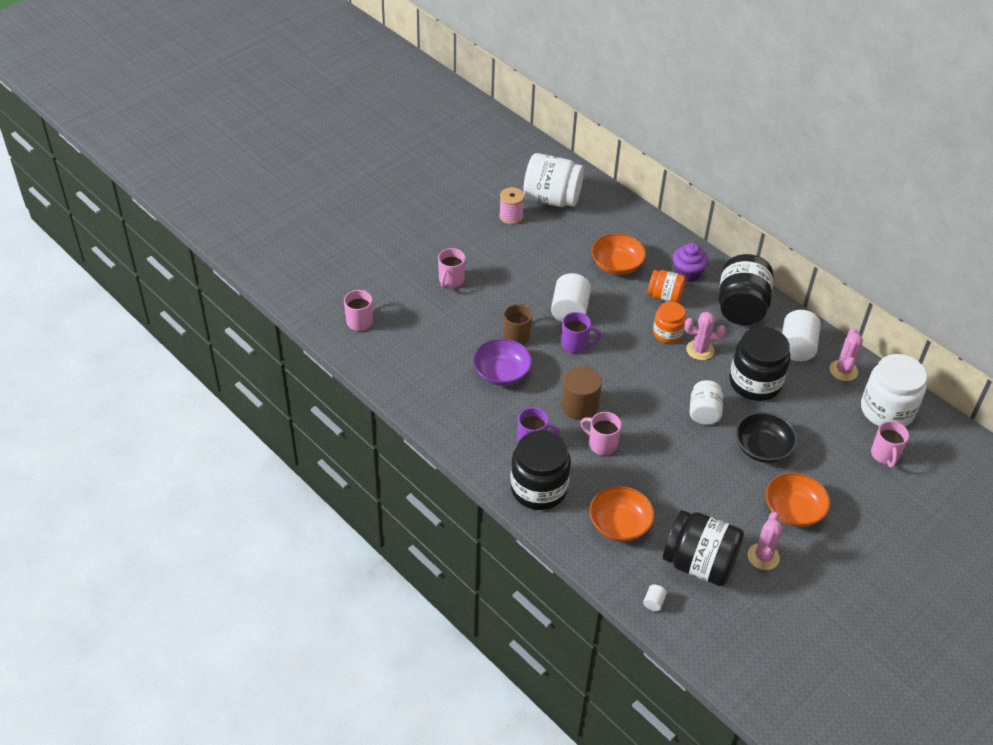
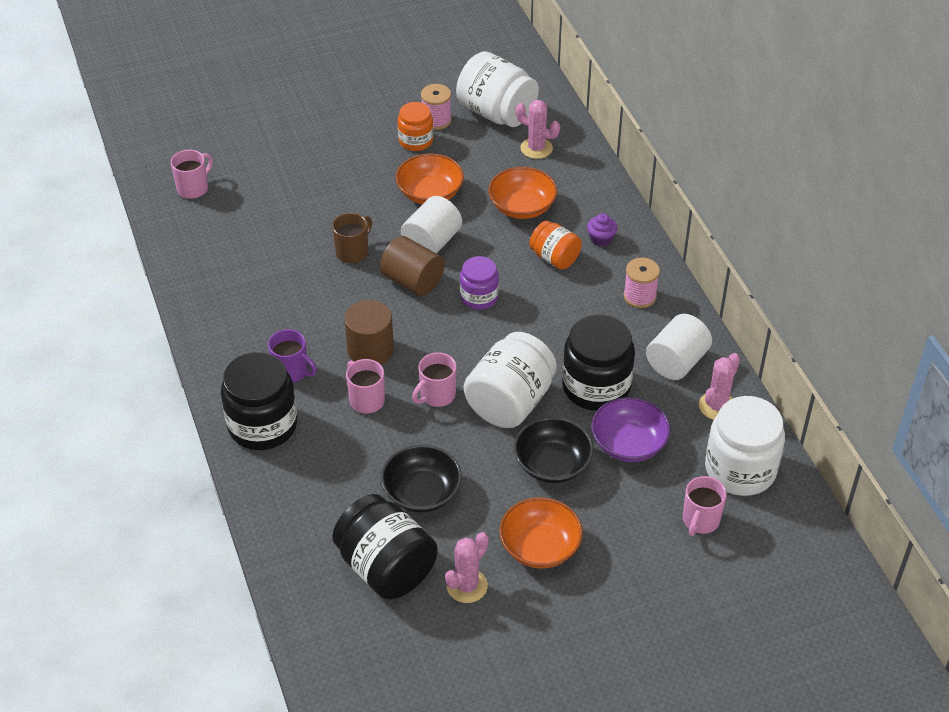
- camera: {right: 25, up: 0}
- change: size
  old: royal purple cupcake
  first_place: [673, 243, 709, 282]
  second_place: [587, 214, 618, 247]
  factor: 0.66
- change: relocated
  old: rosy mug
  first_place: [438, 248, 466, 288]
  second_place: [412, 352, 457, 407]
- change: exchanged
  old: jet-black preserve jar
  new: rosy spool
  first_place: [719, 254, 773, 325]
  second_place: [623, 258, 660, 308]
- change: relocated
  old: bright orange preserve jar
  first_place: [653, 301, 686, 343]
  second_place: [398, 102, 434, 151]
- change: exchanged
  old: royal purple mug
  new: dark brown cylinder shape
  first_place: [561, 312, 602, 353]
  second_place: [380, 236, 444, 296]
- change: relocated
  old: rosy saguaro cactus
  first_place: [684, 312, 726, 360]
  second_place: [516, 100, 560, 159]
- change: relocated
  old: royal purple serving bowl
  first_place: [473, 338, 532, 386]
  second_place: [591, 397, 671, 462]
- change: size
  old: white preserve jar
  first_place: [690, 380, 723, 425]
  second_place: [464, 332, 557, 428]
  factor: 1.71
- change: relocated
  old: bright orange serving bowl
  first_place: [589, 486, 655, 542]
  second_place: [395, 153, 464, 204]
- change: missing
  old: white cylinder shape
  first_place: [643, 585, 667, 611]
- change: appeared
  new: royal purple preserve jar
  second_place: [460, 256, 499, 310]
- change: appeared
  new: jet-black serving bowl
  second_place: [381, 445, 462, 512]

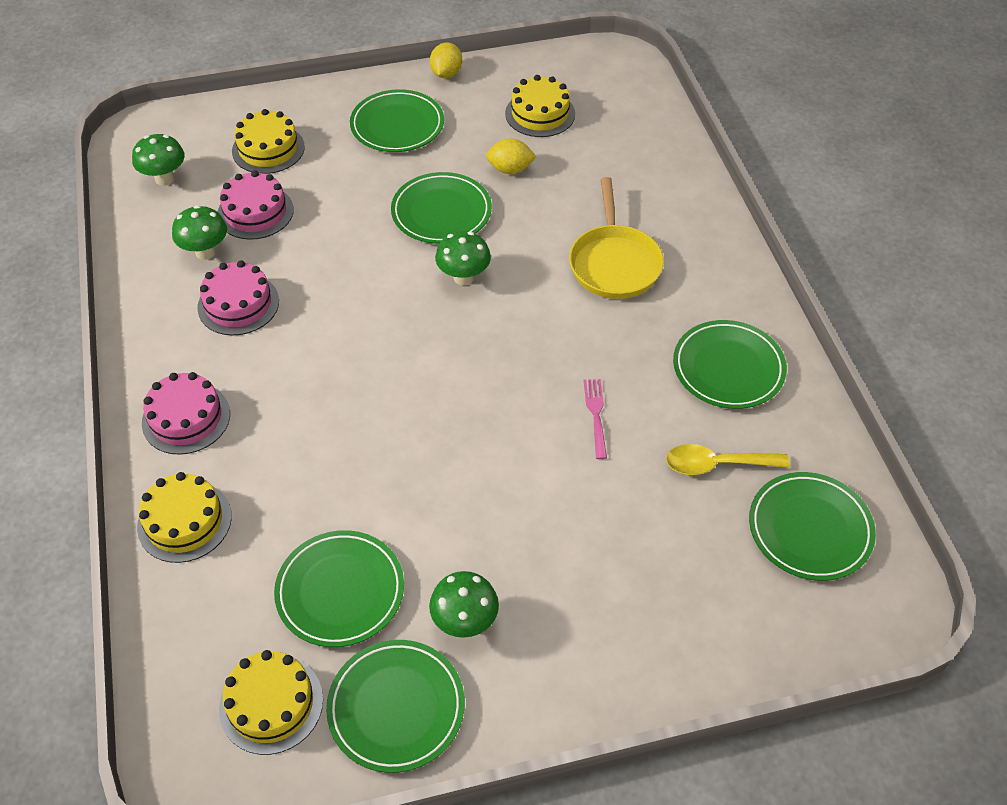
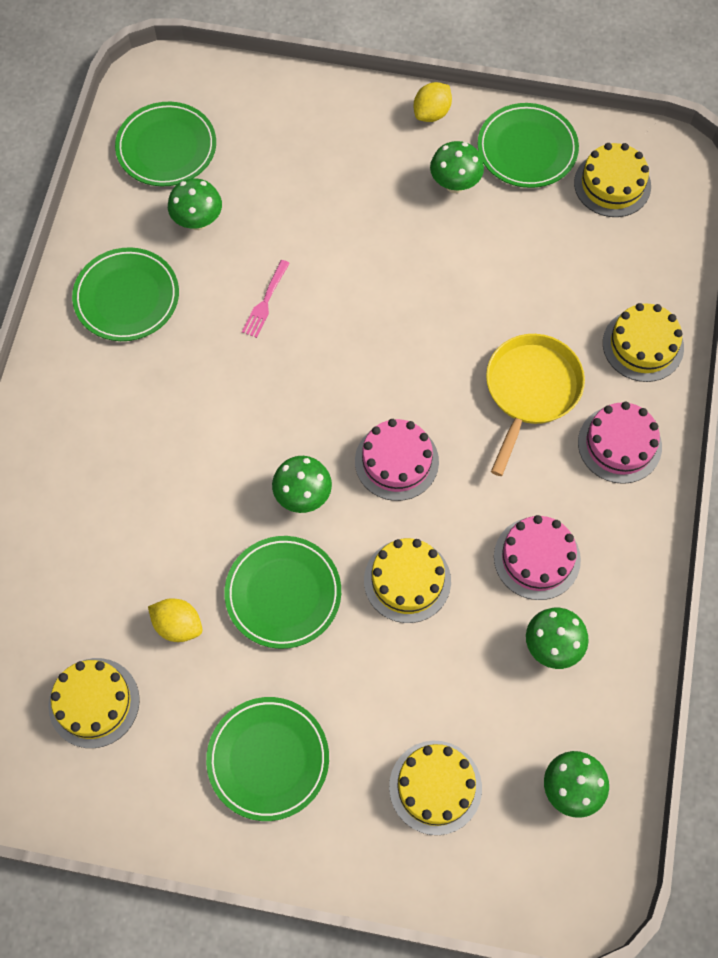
- camera: {right: -155, up: 15}
- change: relocated
  old: bright yellow lemon
  first_place: [430, 42, 462, 78]
  second_place: [414, 82, 452, 122]
- change: relocated
  old: rosy gateau
  first_place: [218, 170, 294, 240]
  second_place: [355, 419, 439, 501]
- change: relocated
  old: bright yellow pan
  first_place: [569, 177, 664, 299]
  second_place: [486, 334, 585, 476]
- change: exchanged
  old: bright yellow spoon
  new: leaf-green mushroom
  first_place: [666, 444, 790, 475]
  second_place: [168, 178, 222, 230]
- change: missing
  old: leaf-green plate
  first_place: [274, 530, 404, 647]
- change: appeared
  new: bright yellow gateau
  second_place: [364, 538, 451, 623]

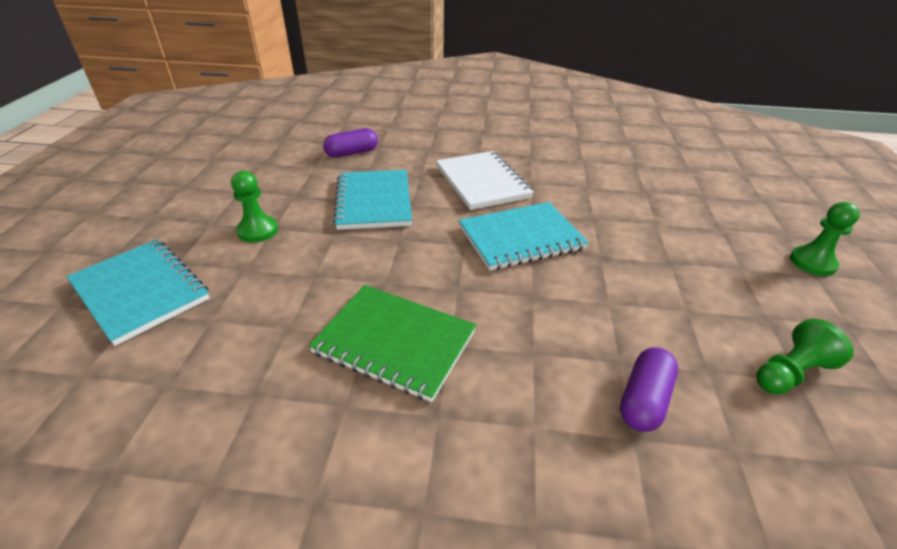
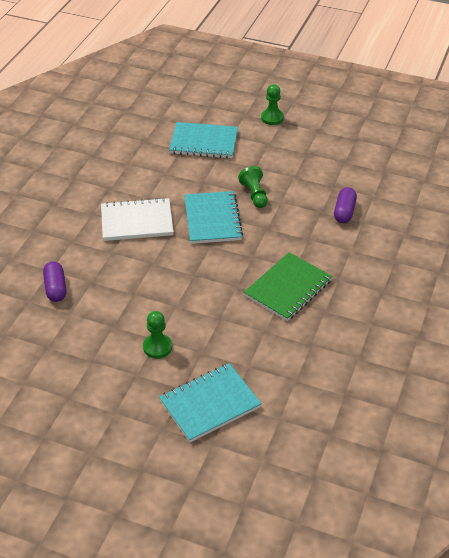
- camera: {right: -75, up: 5}
- change: relocated
  old: teal notebook
  first_place: [333, 170, 412, 230]
  second_place: [169, 122, 238, 158]
- change: relocated
  old: leaf-green game pawn
  first_place: [756, 319, 854, 395]
  second_place: [238, 166, 268, 208]
- change: spun
  old: royal purple pill shape
  first_place: [620, 347, 678, 432]
  second_place: [334, 187, 357, 223]
  degrees: 60

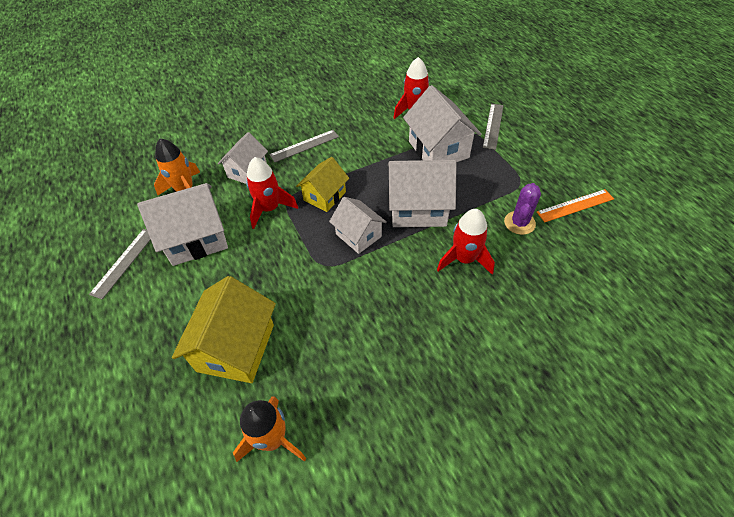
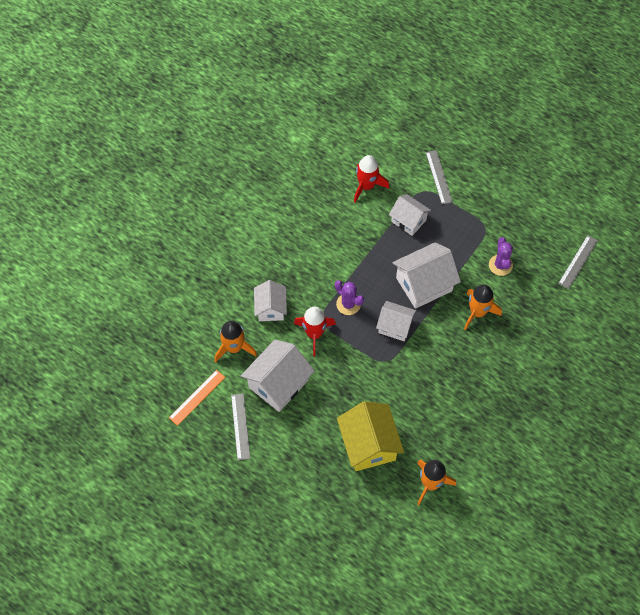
- camera: {right: -30, up: 10}
- change: size
  old: white house
  first_place: [403, 85, 482, 162]
  second_place: [389, 194, 431, 236]
  factor: 0.63
- change: relocated
  old: ash-grey measuring stick
  first_place: [269, 130, 339, 163]
  second_place: [558, 235, 598, 289]
- change: exchanged
  old: bright yellow house
  new: royal purple saguaro cactus
  first_place: [296, 157, 349, 212]
  second_place: [335, 280, 364, 315]
- change: relocated
  old: bright orange measuring stick
  first_place: [537, 189, 614, 222]
  second_place: [169, 370, 226, 426]
- change: colour
  old: red rocket
  new: bright orange rocket
  first_place: [437, 209, 495, 275]
  second_place: [464, 284, 502, 330]

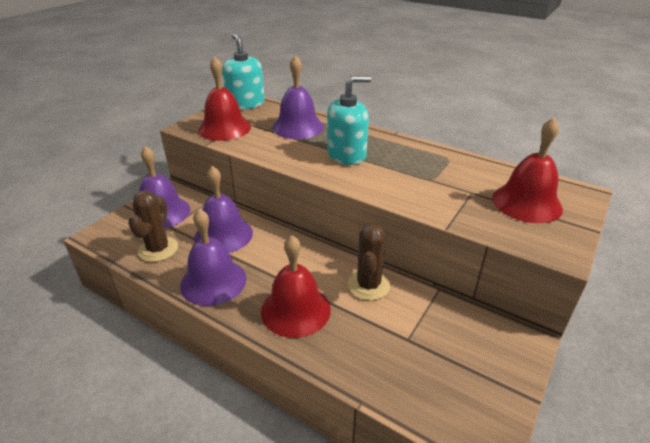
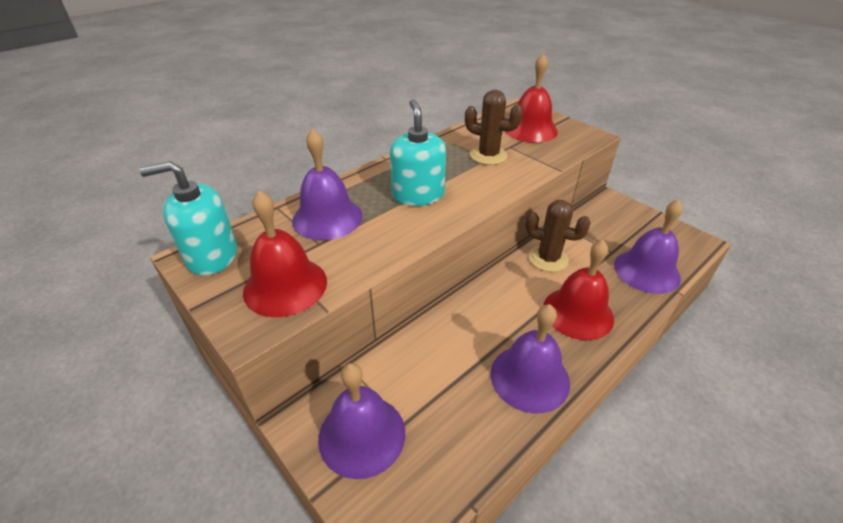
- camera: {right: -75, up: 5}
- change: relocated
  old: royal purple school bell
  first_place: [194, 166, 253, 253]
  second_place: [614, 199, 683, 294]
- change: relocated
  old: dark brown saguaro cactus
  first_place: [128, 191, 178, 262]
  second_place: [465, 90, 523, 165]

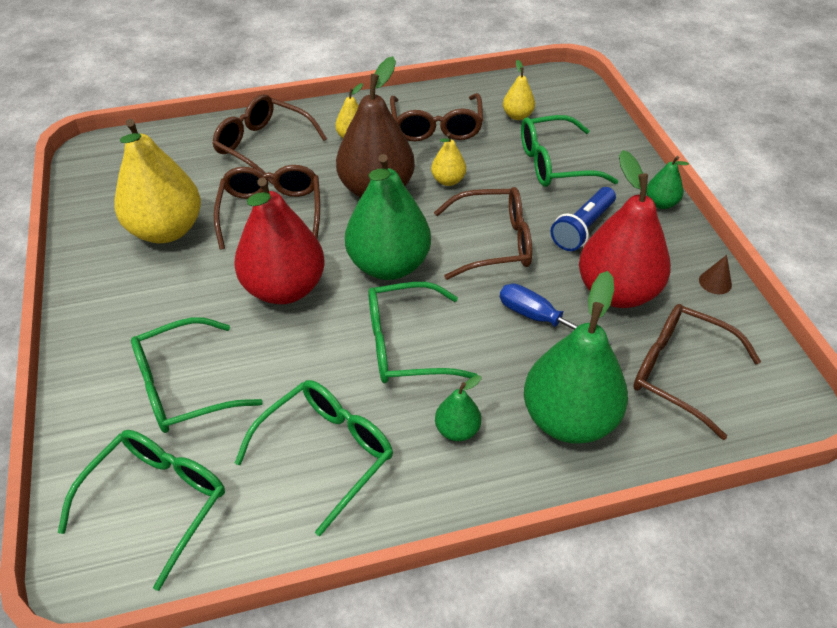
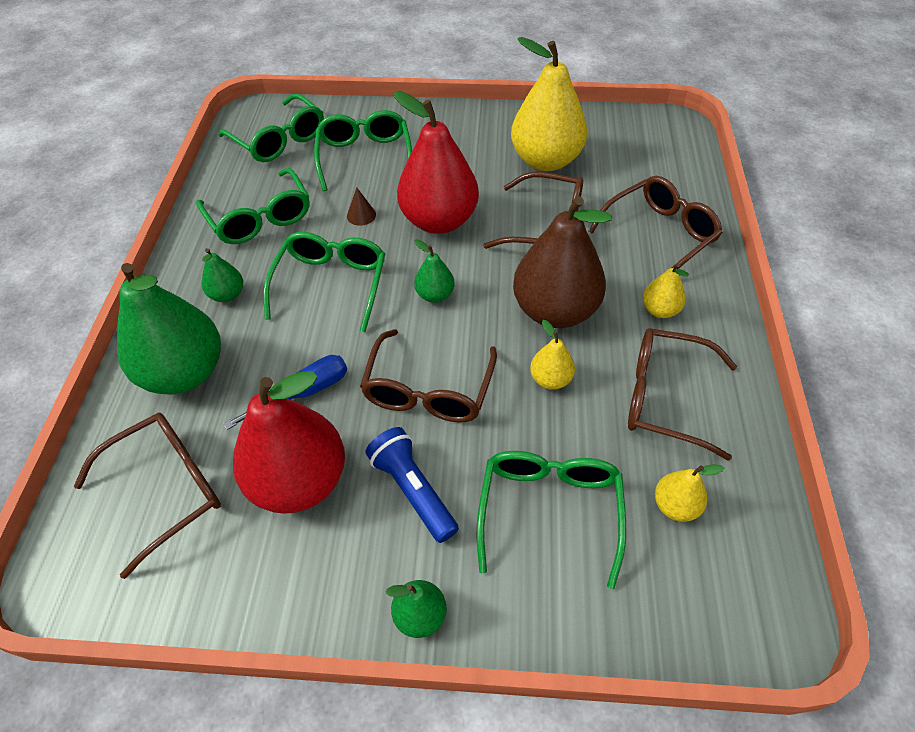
- camera: {right: 110, up: 5}
- change: size
  old: leaf-green pear fruit
  first_place: [345, 154, 431, 280]
  second_place: [414, 239, 455, 303]
  factor: 0.46
- change: relocated
  old: dark brown cone shape
  first_place: [699, 255, 732, 294]
  second_place: [347, 187, 376, 226]

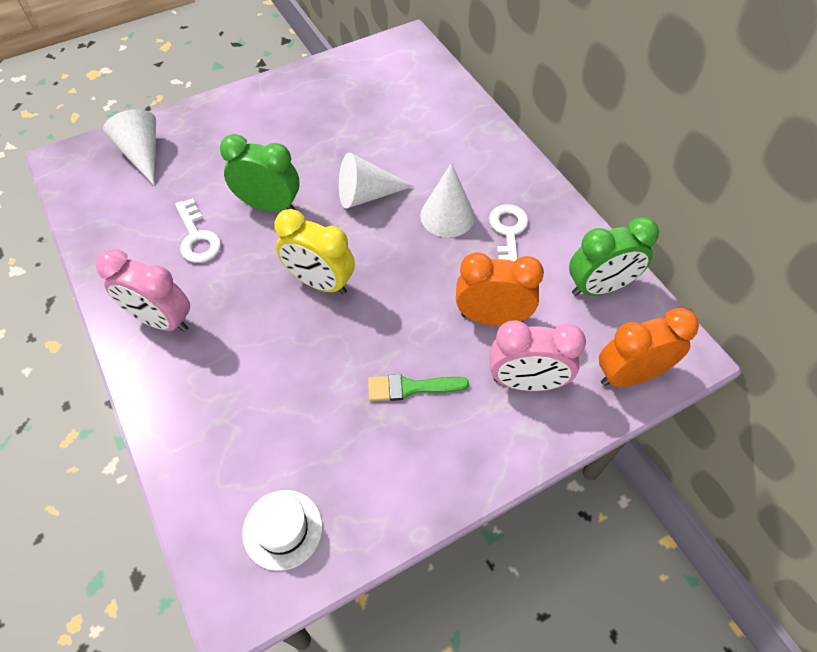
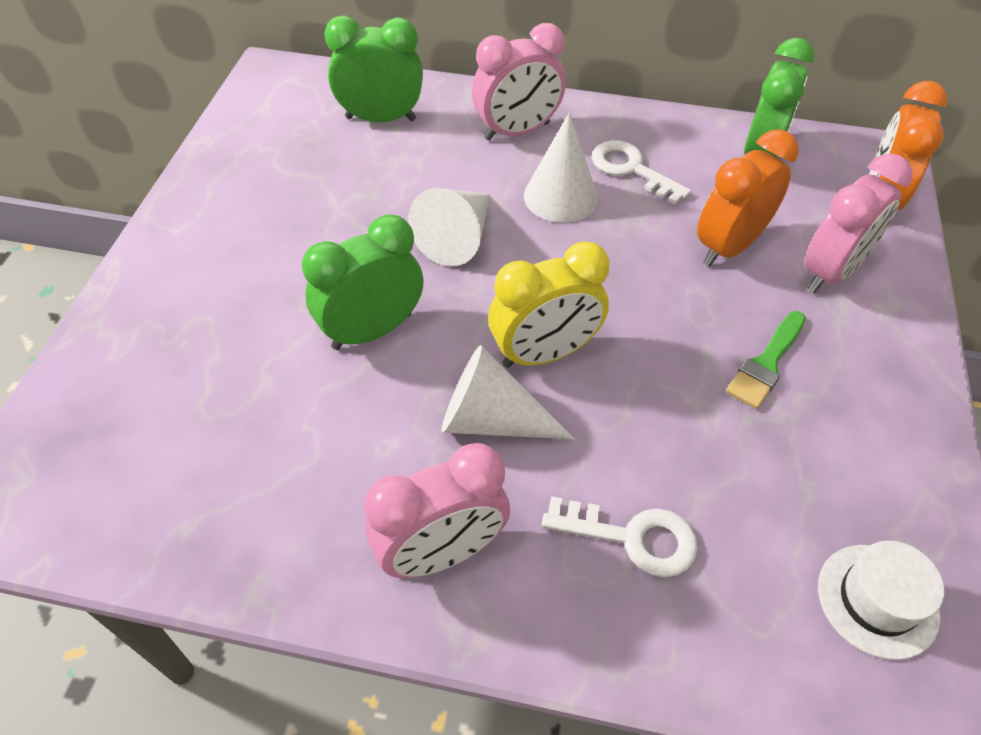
- camera: {right: -50, up: -5}
- change: relocated
  old: white cone shape
  first_place: [103, 109, 156, 186]
  second_place: [441, 345, 575, 440]
- change: relocated
  old: white door key
  first_place: [175, 198, 221, 263]
  second_place: [542, 496, 698, 577]
- change: appeared
  new: leaf-green alarm clock
  second_place: [325, 15, 423, 122]
- change: appeared
  new: rosy alarm clock
  second_place: [472, 23, 566, 141]

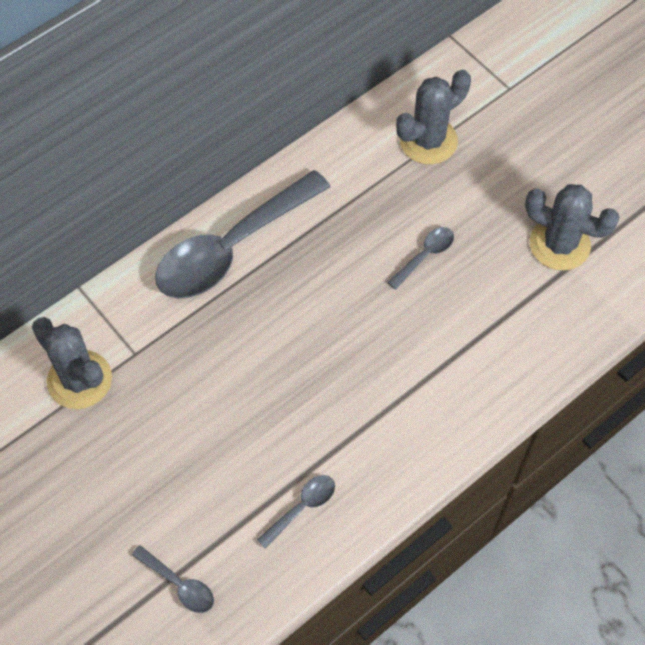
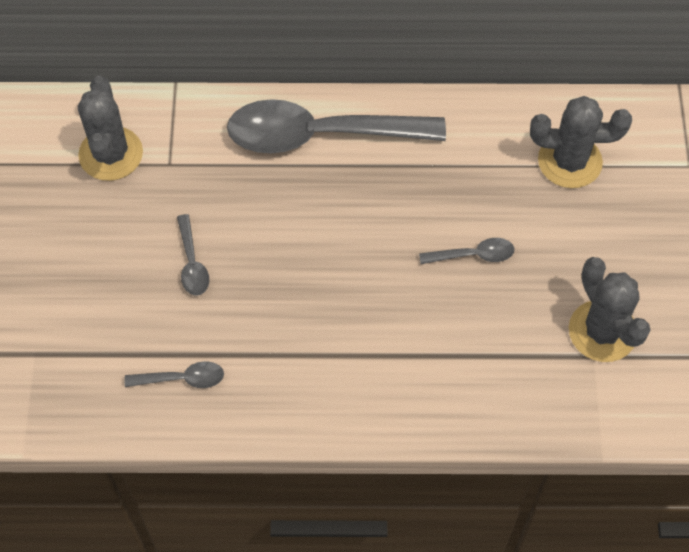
- camera: {right: 40, up: 0}
- change: relocated
  old: ash-grey spoon
  first_place: [132, 545, 214, 613]
  second_place: [177, 214, 209, 295]

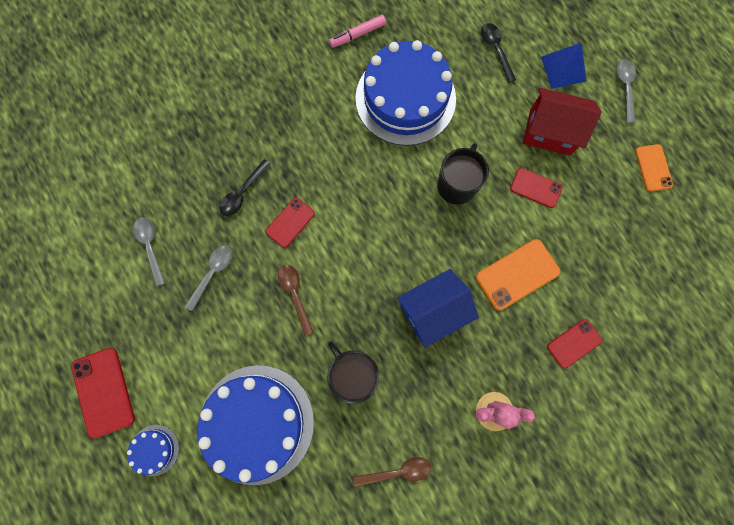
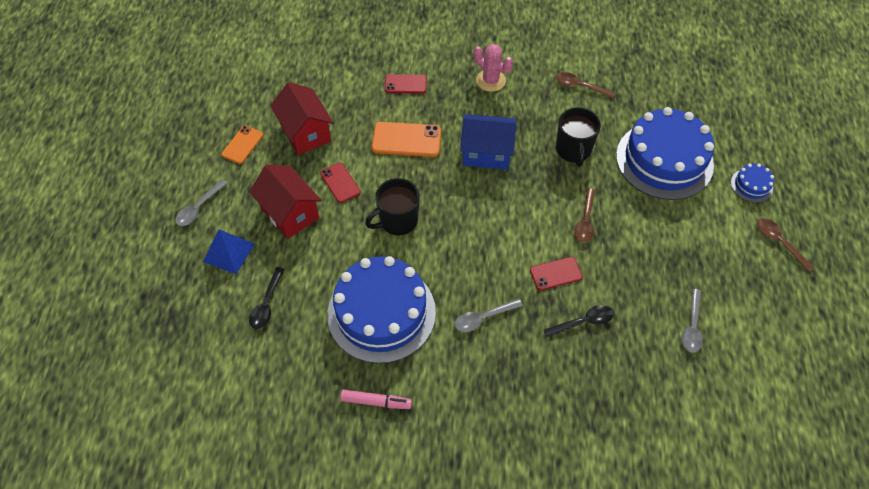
- camera: {right: -145, up: -20}
- change: relocated
  old: ash-grey spoon
  first_place: [185, 246, 232, 311]
  second_place: [455, 298, 523, 332]
- change: exchanged
  old: red smartphone
  new: dark brown spoon
  first_place: [71, 348, 135, 439]
  second_place: [757, 218, 813, 271]
- change: appeared
  new: red house
  second_place: [270, 82, 334, 155]

